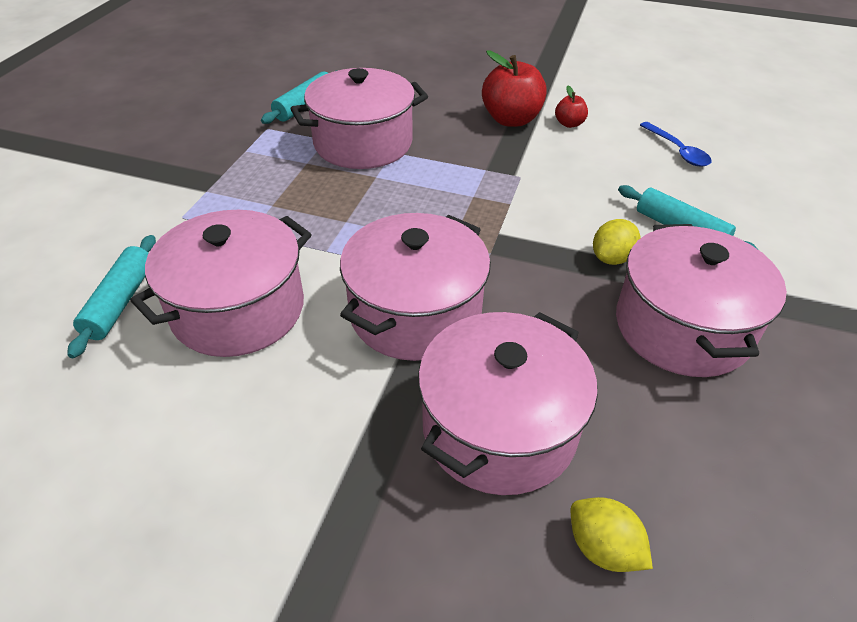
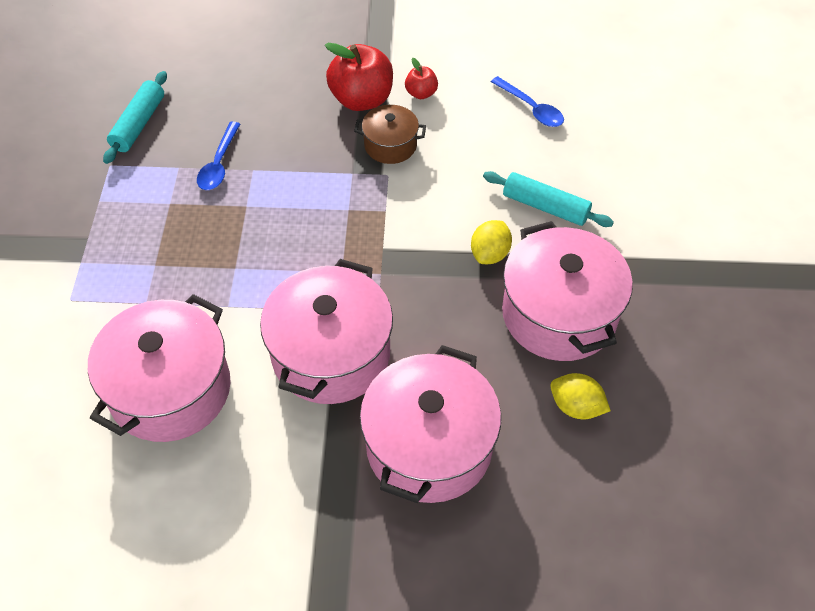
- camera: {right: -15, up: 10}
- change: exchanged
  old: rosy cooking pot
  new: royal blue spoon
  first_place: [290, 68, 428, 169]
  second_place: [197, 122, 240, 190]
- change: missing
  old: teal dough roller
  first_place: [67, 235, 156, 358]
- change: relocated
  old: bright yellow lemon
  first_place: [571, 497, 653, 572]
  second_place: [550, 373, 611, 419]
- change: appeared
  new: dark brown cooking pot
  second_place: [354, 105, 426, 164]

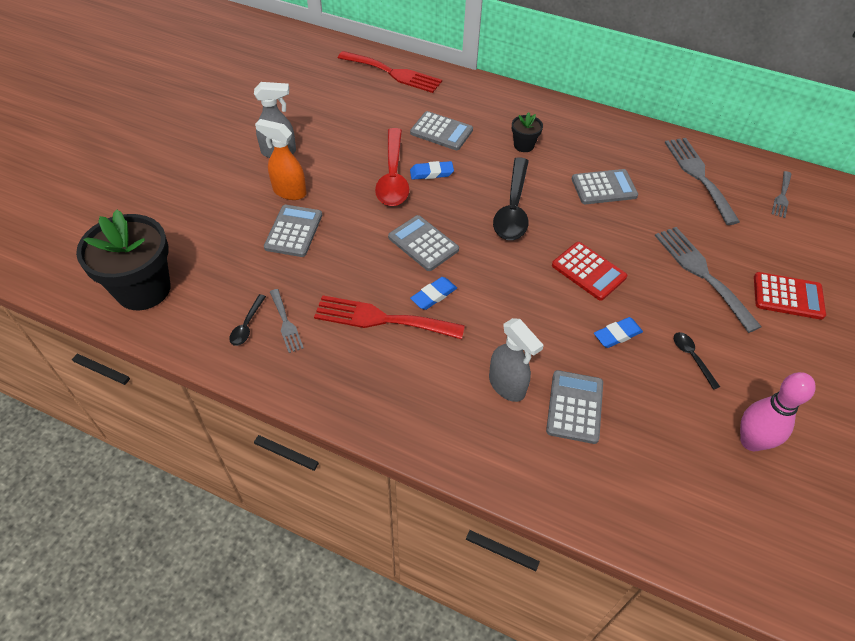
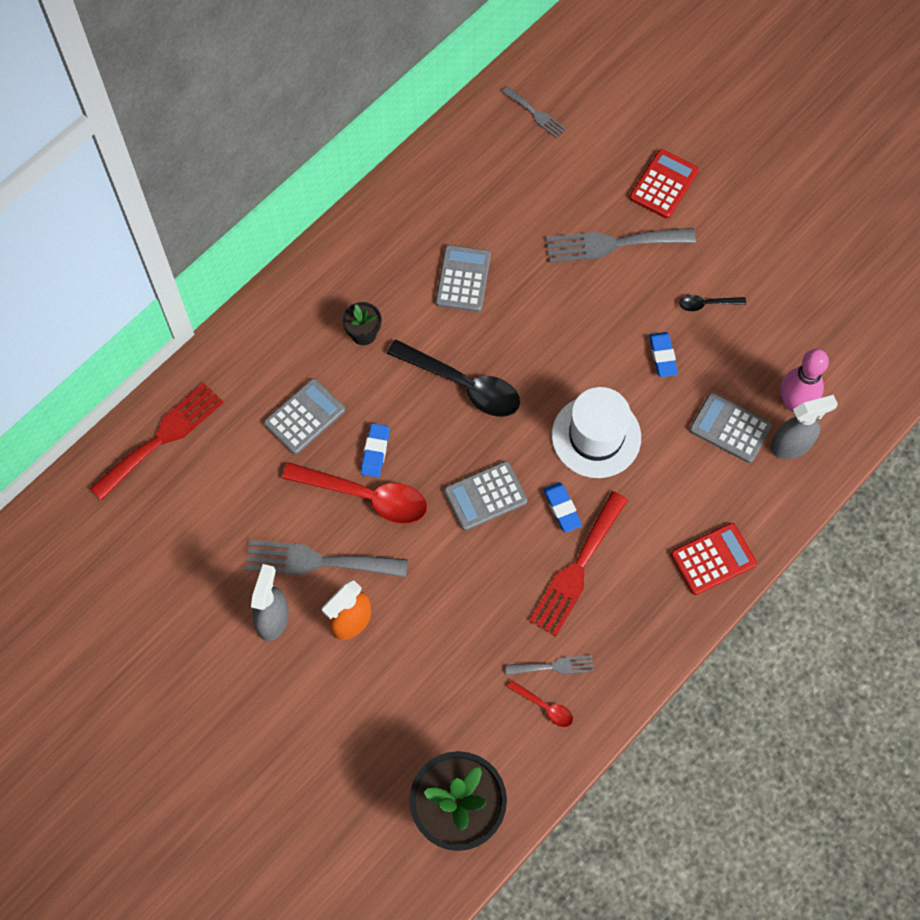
- camera: {right: -70, up: 15}
- change: relocated
  old: ash-grey dinner fork
  first_place: [665, 138, 740, 225]
  second_place: [245, 540, 408, 577]
- change: missing
  old: ash-grey pocket calculator
  first_place: [264, 205, 322, 257]
- change: relocated
  old: red pocket calculator
  first_place: [552, 242, 627, 301]
  second_place: [671, 523, 757, 595]
- change: colour
  old: jet-black spoon
  new: red spoon
  first_place: [229, 294, 266, 346]
  second_place: [507, 680, 573, 727]
- change: relocated
  old: ash-grey sprayer
  first_place: [489, 318, 544, 402]
  second_place: [770, 395, 838, 459]
- change: relocated
  old: rosy bowling pin
  first_place: [740, 372, 816, 452]
  second_place: [781, 349, 829, 412]
- change: appeared
  new: white tall hat
  second_place: [552, 387, 641, 478]

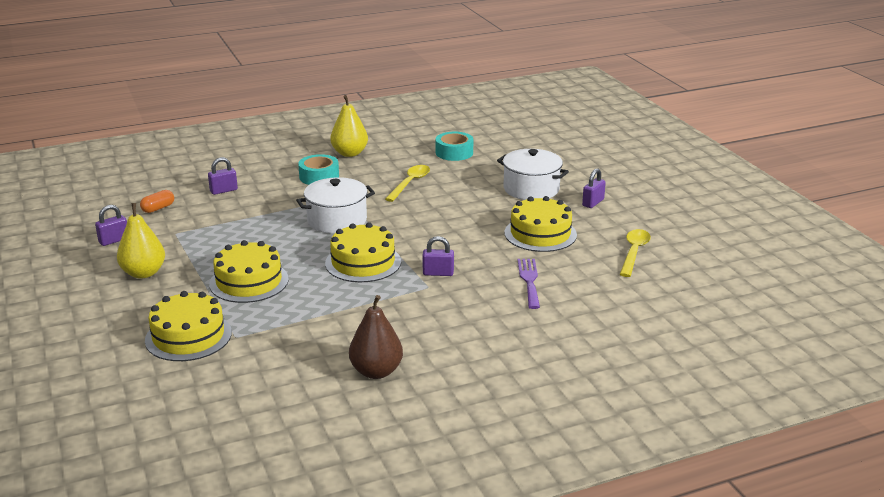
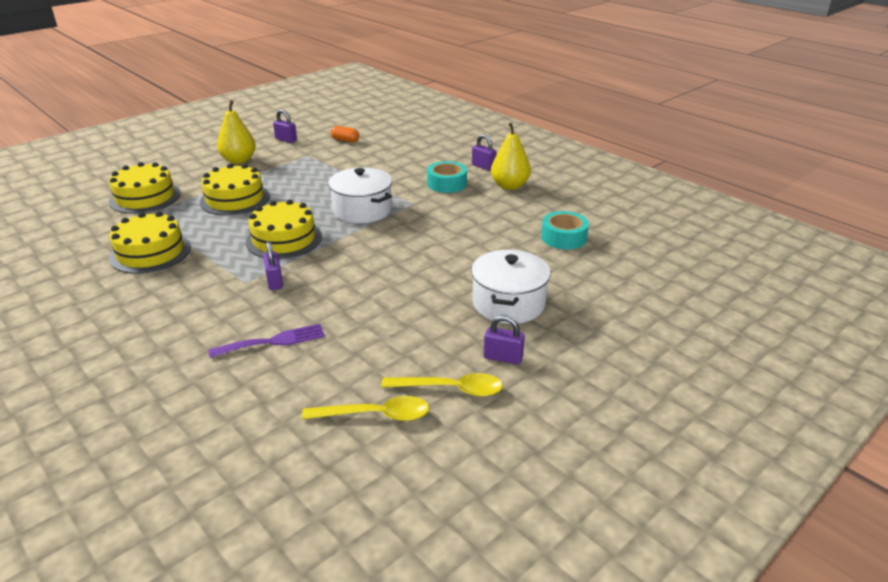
- camera: {right: 70, up: 5}
- change: relocated
  old: royal purple small lock
  first_place: [208, 157, 238, 195]
  second_place: [472, 134, 497, 171]
- change: relocated
  old: bright yellow spoon
  first_place: [385, 165, 430, 202]
  second_place: [381, 373, 503, 397]
- change: relocated
  old: bright yellow gateau
  first_place: [504, 196, 577, 252]
  second_place: [109, 212, 191, 274]
- change: missing
  old: dark brown pear fruit
  first_place: [349, 295, 403, 379]

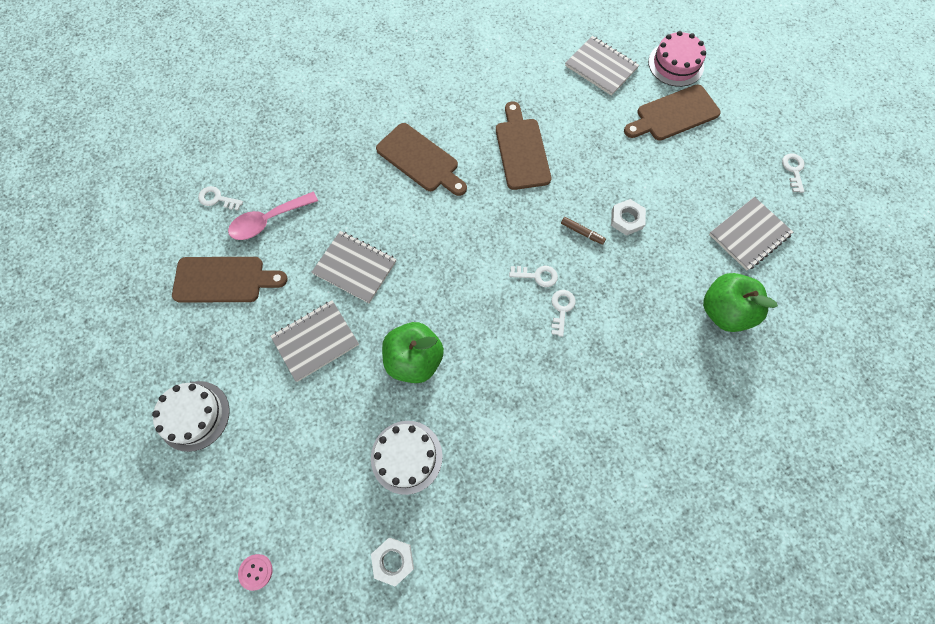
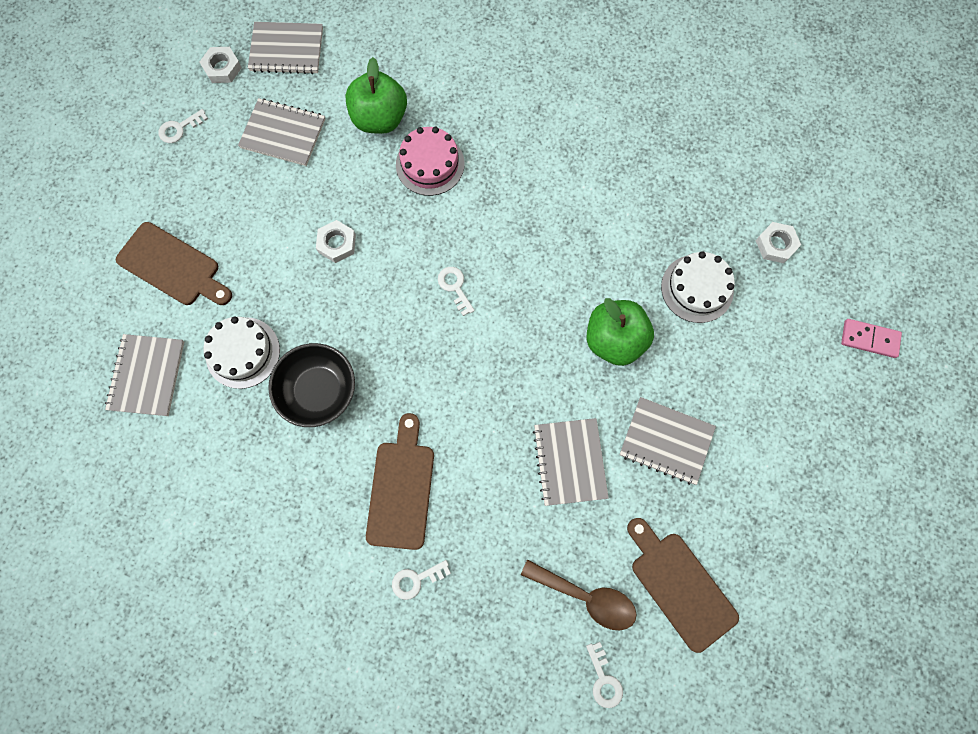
- camera: {right: -125, up: 5}
- change: relocated
  old: rosy gateau
  first_place: [648, 31, 706, 87]
  second_place: [396, 127, 465, 196]
- change: exchanged
  old: dark brown cutting board
  new: jet-black serving bowl
  first_place: [496, 101, 551, 190]
  second_place: [268, 343, 355, 427]
- change: colour
  old: rosy spoon
  new: dark brown spoon
  first_place: [228, 192, 318, 240]
  second_place: [521, 559, 637, 630]
- change: missing
  old: dark brown felt pen
  first_place: [561, 217, 606, 245]
- change: relocated
  old: white door key
  first_place: [551, 290, 576, 337]
  second_place: [392, 560, 451, 600]
- change: relocated
  old: white gateau
  first_place: [152, 381, 230, 452]
  second_place: [204, 316, 280, 389]
- change: exchanged
  old: rosy shirt button
  new: rosy domino piece
  first_place: [238, 554, 273, 591]
  second_place: [841, 319, 902, 358]
- change: appeared
  new: ash-grey notebook
  second_place: [248, 22, 323, 74]
- change: appeared
  new: white hexagon nut
  second_place: [200, 47, 242, 83]

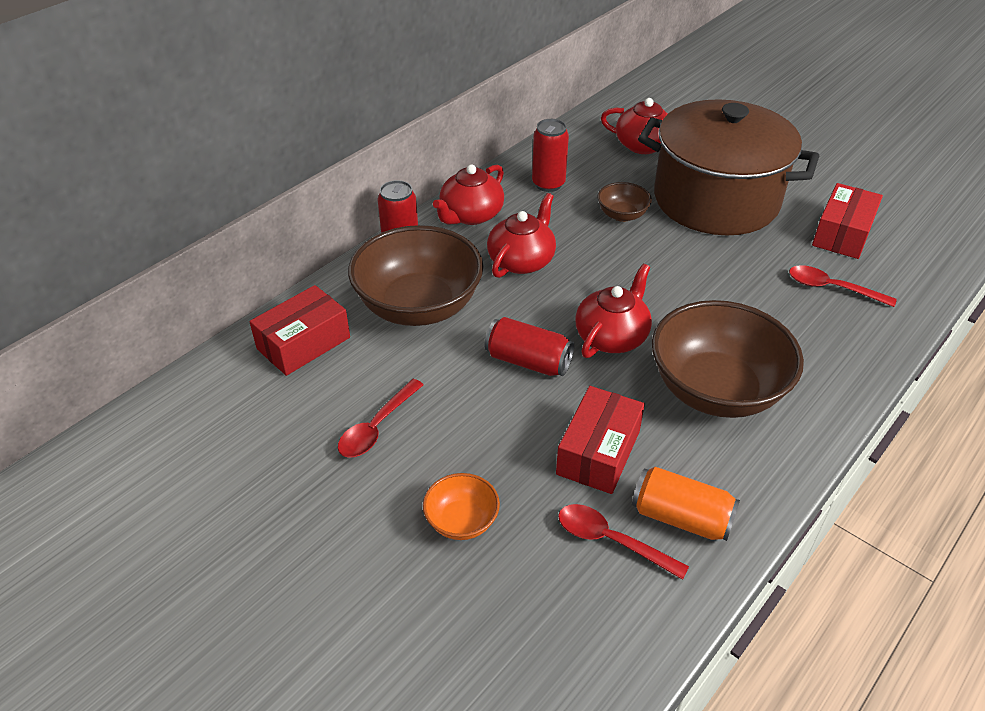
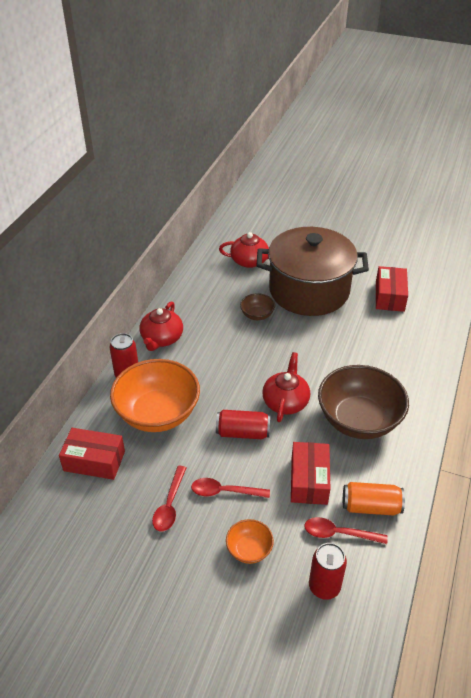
- camera: {right: -20, up: 0}
- change: relocated
  old: red soda can
  first_place: [532, 119, 569, 192]
  second_place: [309, 543, 347, 600]
- change: missing
  old: red teapot
  first_place: [487, 193, 556, 278]
- change: colour
  old: dark brown serving bowl
  new: bright orange serving bowl
  first_place: [348, 225, 483, 326]
  second_place: [110, 359, 200, 432]
- change: relocated
  old: red spoon
  first_place: [789, 265, 897, 307]
  second_place: [191, 478, 270, 498]
- change: spun
  old: red package
  first_place: [249, 285, 350, 376]
  second_place: [59, 428, 125, 480]
  degrees: 75

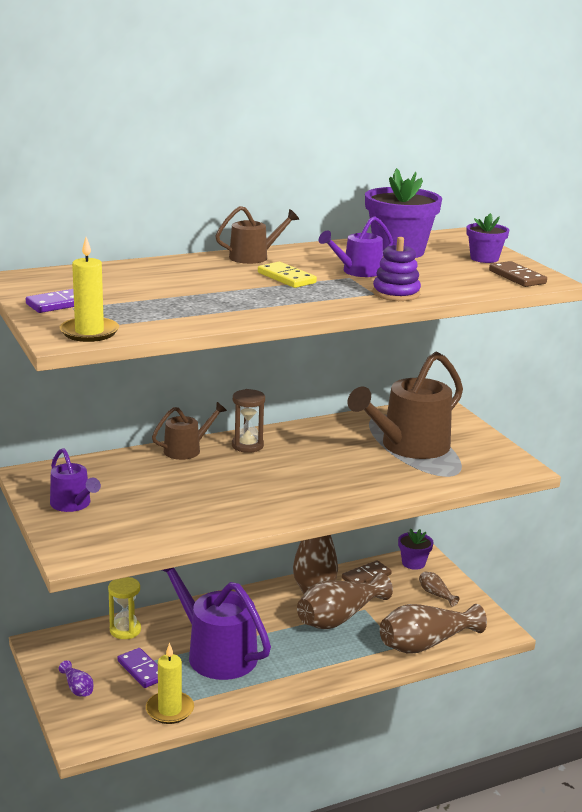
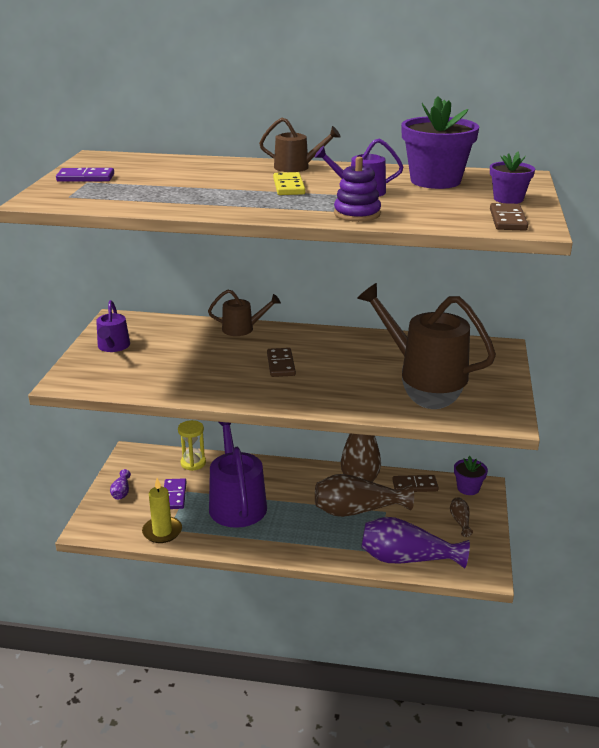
- camera: {right: 35, up: 5}
- change: missing
  old: bright yellow pillar candle
  first_place: [60, 237, 119, 342]
- change: spun
  old: dark brown sprinkling can
  first_place: [347, 352, 463, 459]
  second_place: [357, 283, 496, 393]
  degrees: 45
- change: missing
  old: dark brown hourglass
  first_place: [232, 389, 265, 453]
- change: colour
  old: dark brown tall vase
  new: royal purple tall vase
  first_place: [380, 604, 487, 654]
  second_place: [361, 517, 470, 569]
- change: appeared
  new: dark brown domino piece
  second_place: [267, 348, 296, 377]

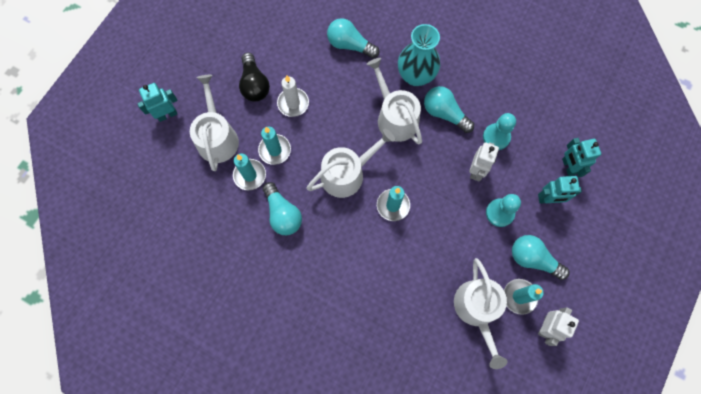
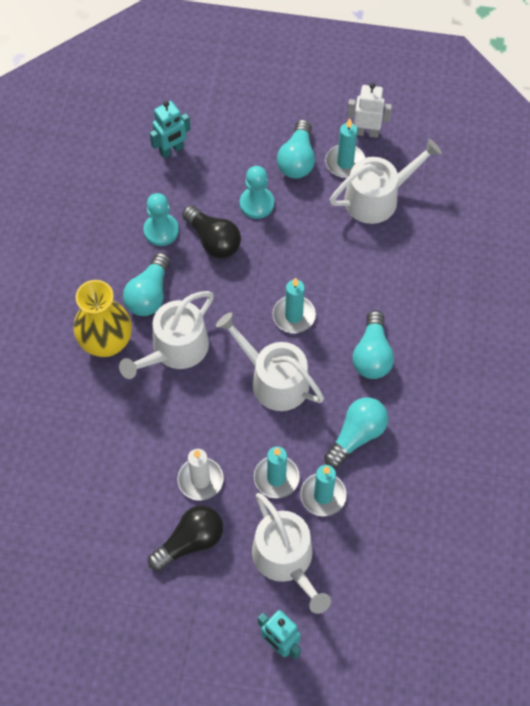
- camera: {right: -110, up: -10}
- change: relocated
  old: teal lightbulb
  first_place: [327, 18, 380, 58]
  second_place: [353, 311, 394, 379]
- change: colour
  old: teal tall vase
  new: bright yellow tall vase
  first_place: [398, 24, 440, 86]
  second_place: [73, 280, 132, 357]
- change: spun
  old: white sprinkling can
  first_place: [190, 75, 239, 171]
  second_place: [252, 493, 331, 614]
  degrees: -90
- change: exchanged
  old: white toy robot
  new: jet-black lightbulb
  first_place: [469, 142, 499, 182]
  second_place: [182, 205, 241, 258]
- change: missing
  old: teal toy robot
  first_place: [538, 176, 582, 204]

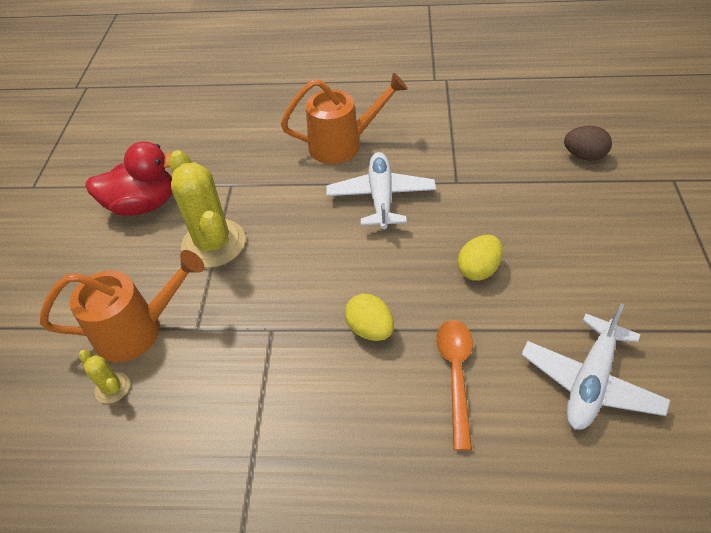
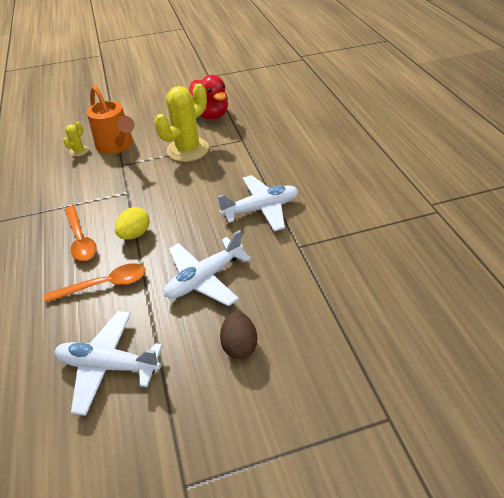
- camera: {right: 70, up: -5}
- change: missing
  old: bright orange sprinkling can
  first_place: [281, 73, 408, 164]
- change: relocated
  old: dark brown egg
  first_place: [564, 126, 612, 161]
  second_place: [220, 312, 257, 359]
- change: exchanged
  old: bright yellow egg
  new: white plane
  first_place: [457, 235, 503, 281]
  second_place: [164, 230, 251, 306]
- change: appeared
  new: bright orange spoon
  second_place: [65, 206, 97, 261]

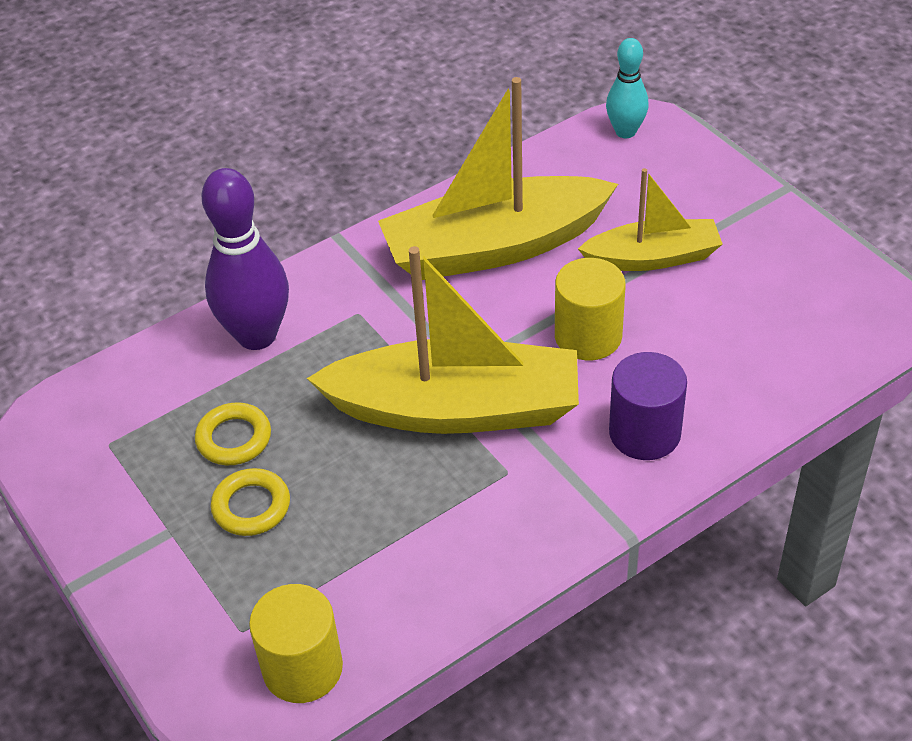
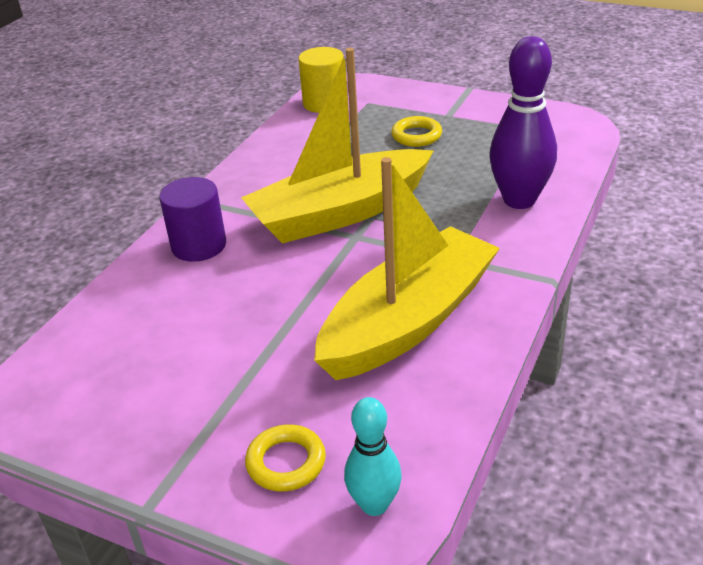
- camera: {right: 150, up: -10}
- change: missing
  old: bright yellow sailboat
  first_place: [578, 168, 723, 271]
- change: missing
  old: bright yellow cylinder shape
  first_place: [555, 258, 626, 360]
- change: relocated
  old: bright yellow ring
  first_place: [195, 402, 271, 465]
  second_place: [245, 424, 326, 492]

